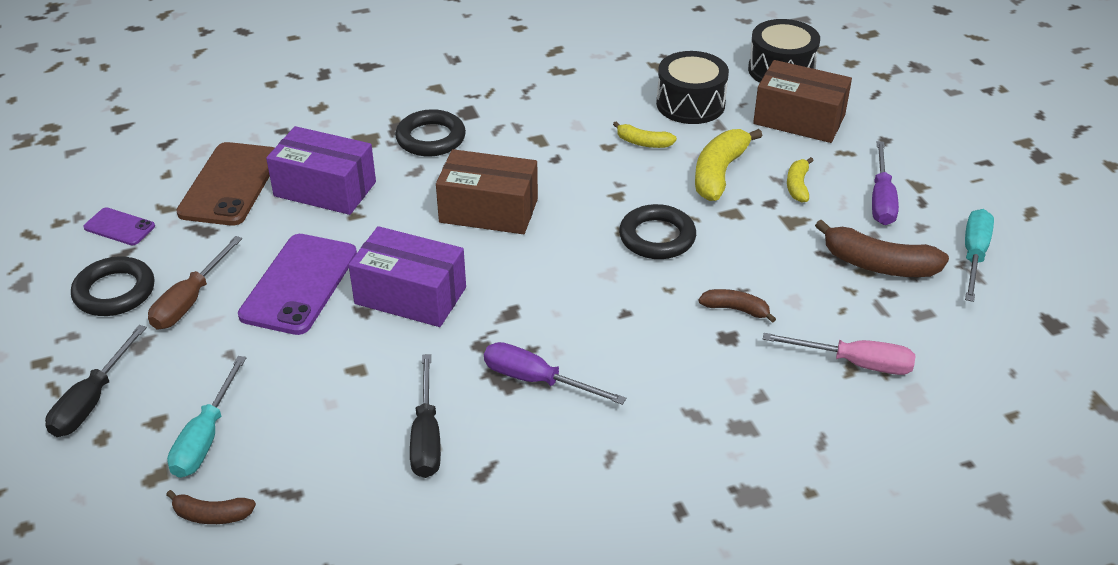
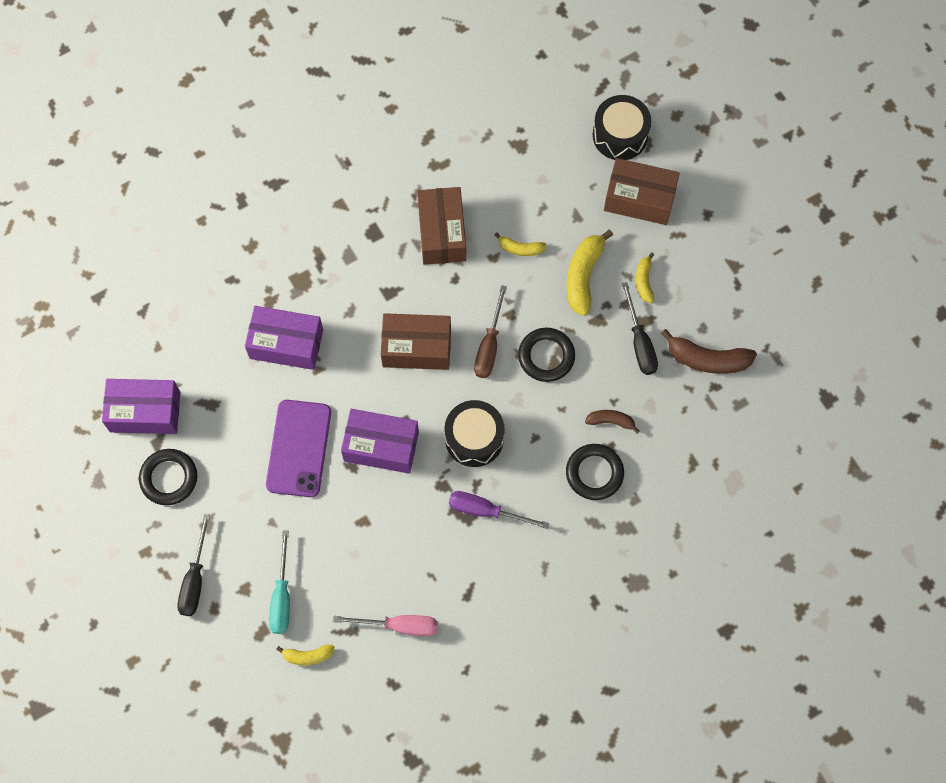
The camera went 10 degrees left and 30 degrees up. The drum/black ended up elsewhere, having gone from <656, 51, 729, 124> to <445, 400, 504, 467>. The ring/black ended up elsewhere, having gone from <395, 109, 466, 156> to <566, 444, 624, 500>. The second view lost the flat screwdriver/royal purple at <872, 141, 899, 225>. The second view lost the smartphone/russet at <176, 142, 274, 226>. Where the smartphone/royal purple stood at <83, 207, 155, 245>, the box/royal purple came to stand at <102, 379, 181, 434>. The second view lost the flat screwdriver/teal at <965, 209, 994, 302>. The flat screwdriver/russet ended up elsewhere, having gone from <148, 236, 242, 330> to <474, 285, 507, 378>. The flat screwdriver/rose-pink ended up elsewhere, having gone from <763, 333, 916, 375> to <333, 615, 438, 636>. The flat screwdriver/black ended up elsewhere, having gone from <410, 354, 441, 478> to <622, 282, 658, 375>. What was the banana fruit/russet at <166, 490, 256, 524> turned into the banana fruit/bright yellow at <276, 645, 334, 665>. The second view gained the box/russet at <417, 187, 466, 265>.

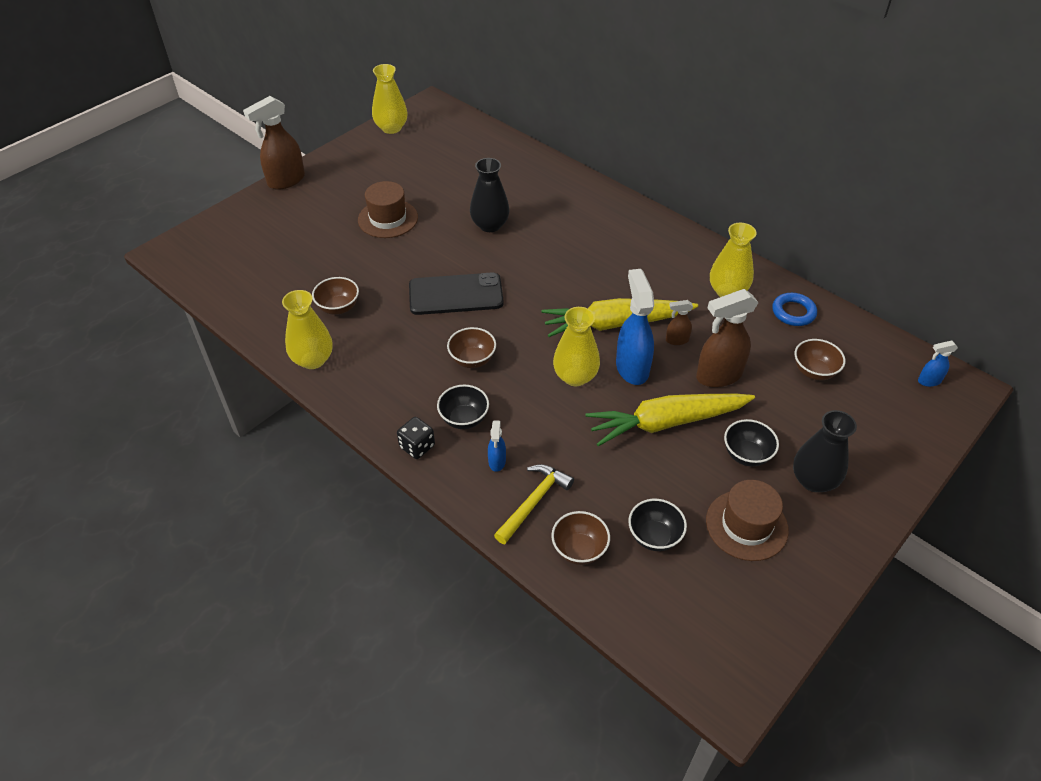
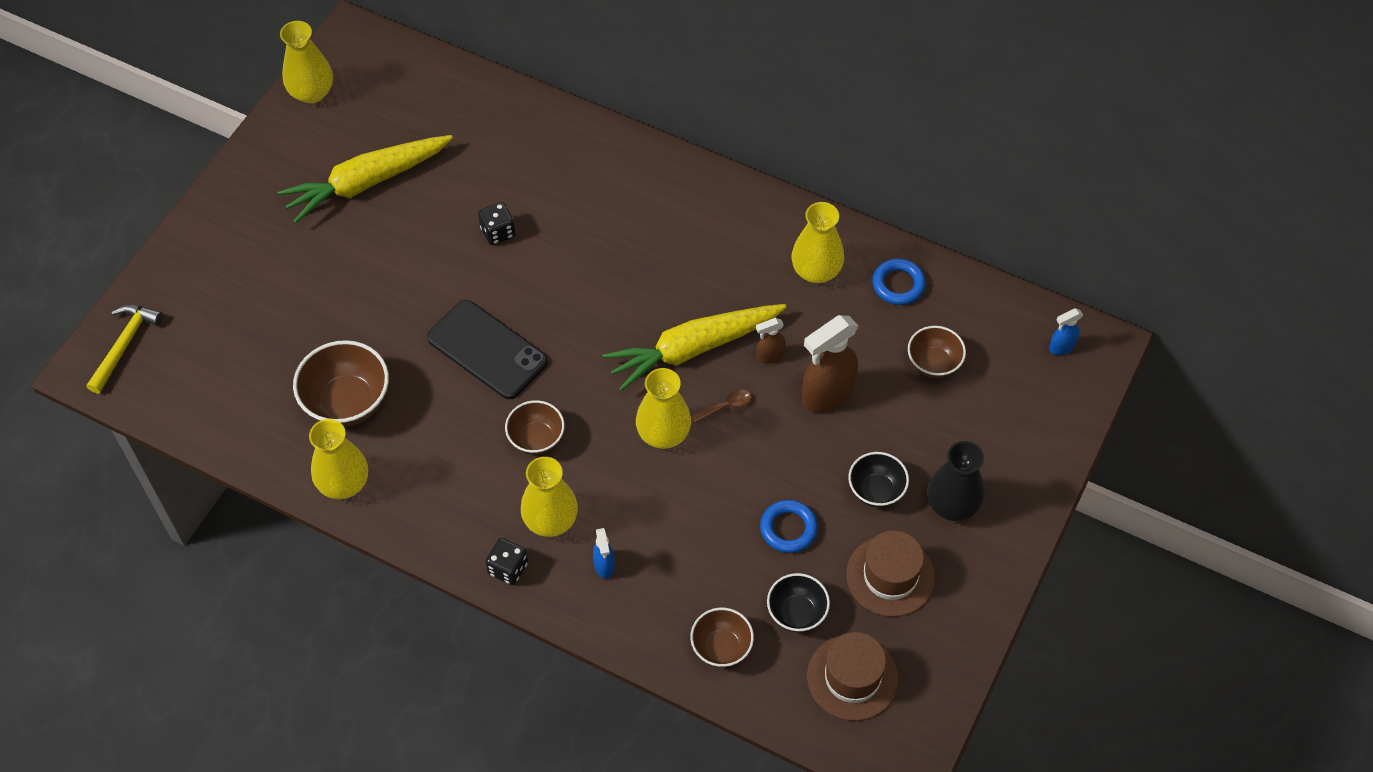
The camera went 15 degrees left and 10 degrees up. The second view lost the spray bottle/russet at <243, 96, 305, 190>. Where the vase/black stood at <470, 158, 510, 232>, the dice/black came to stand at <478, 202, 515, 245>. The hat/russet ended up elsewhere, having gone from <358, 181, 418, 238> to <807, 632, 899, 721>. Where the spray bottle/royal blue stood at <616, 269, 655, 385>, the teaspoon/russet came to stand at <691, 390, 752, 423>. The smartphone/black at <409, 272, 504, 315> ended up facing another way, 60 degrees clockwise from before. The size of the deep dish/russet at <312, 277, 359, 315> changed by a factor of 1.61. Where the deep dish/black stood at <437, 385, 489, 429>, the vase/bright yellow came to stand at <521, 457, 578, 537>. The toy carrot/bright yellow ended up elsewhere, having gone from <585, 394, 755, 446> to <278, 135, 453, 224>. The claw hammer/bright yellow ended up elsewhere, having gone from <494, 464, 574, 544> to <86, 304, 163, 394>. The second view gained the ring/royal blue at <760, 500, 818, 553>.

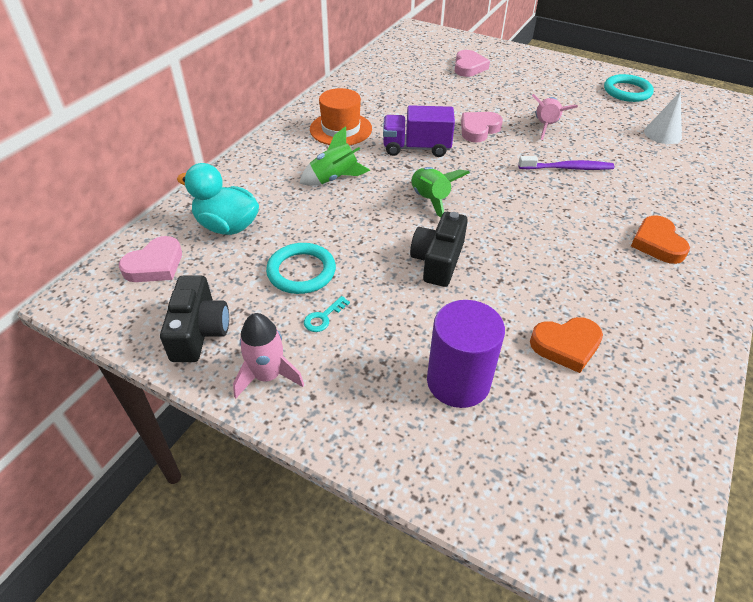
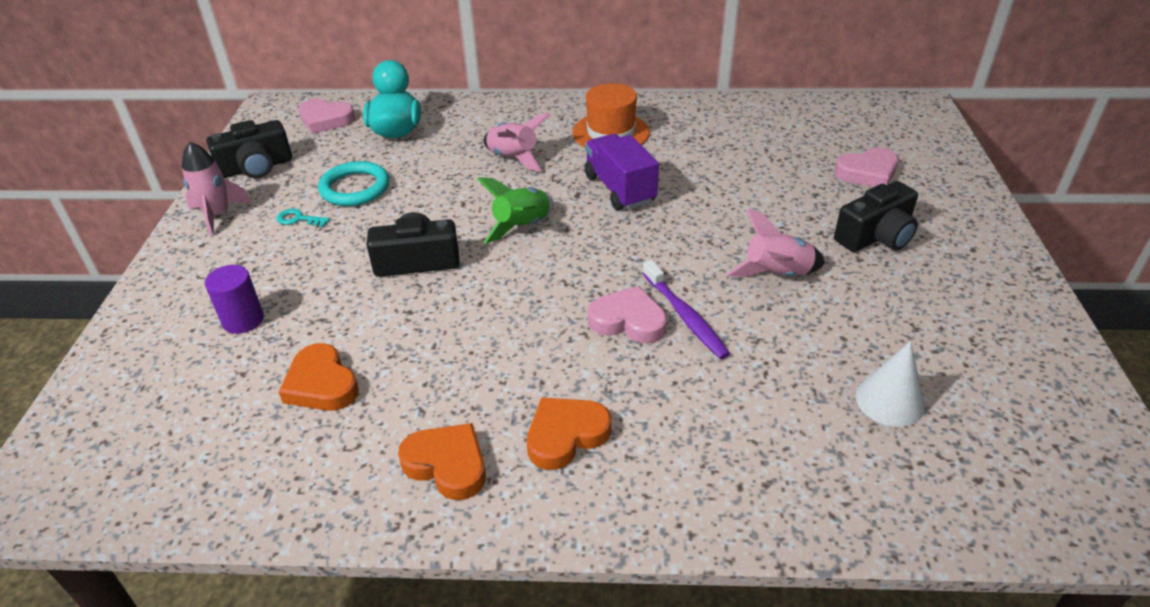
The camera went 65 degrees right and 5 degrees down. The second view lost the ring/teal at <604, 74, 654, 102>. The heart/rose-pink ended up elsewhere, having gone from <461, 112, 503, 142> to <588, 286, 667, 343>. What was the rocket/emerald at <299, 126, 370, 186> turned into the rocket/rose-pink at <484, 113, 550, 171>. The size of the solid cylinder/royal purple at <427, 300, 505, 408> changed by a factor of 0.61. The second view gained the camera/black at <834, 181, 918, 252>. The second view gained the heart/bright orange at <398, 423, 486, 500>.

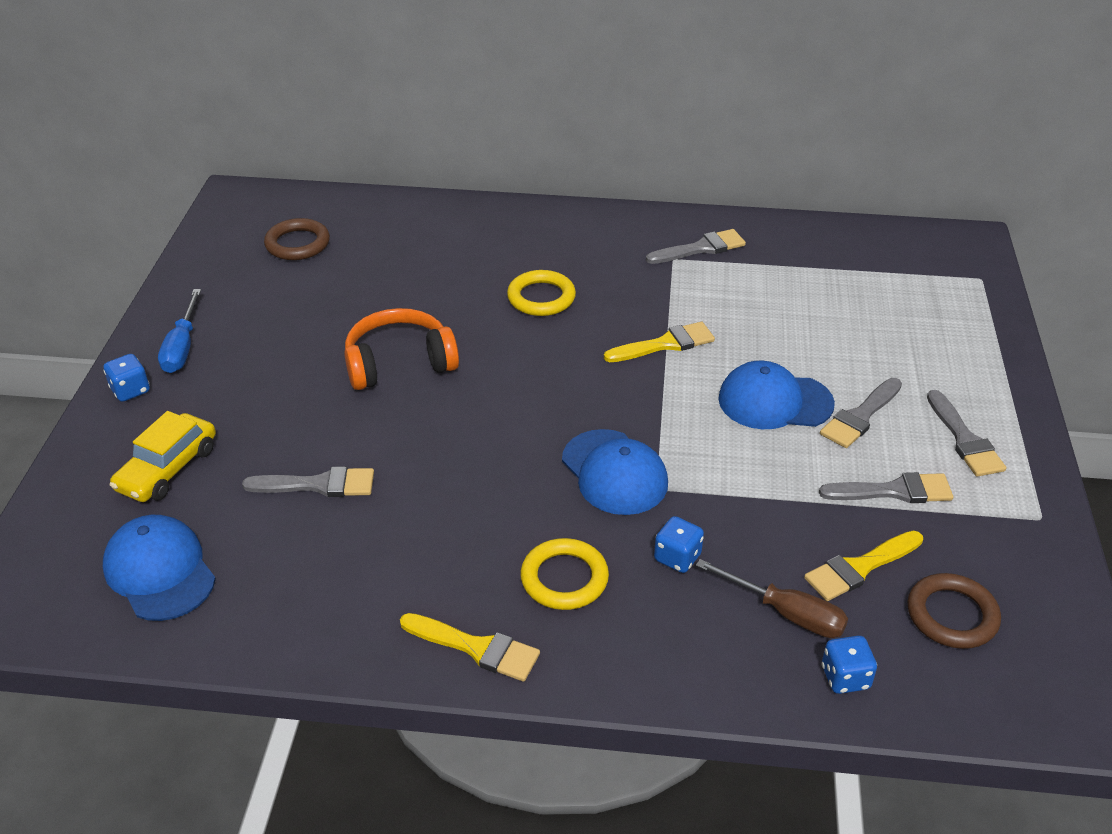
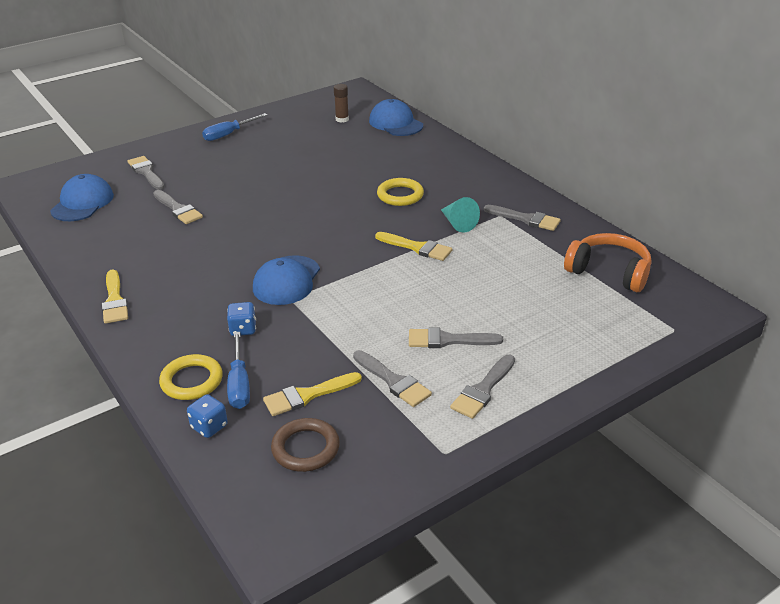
The camera went 50 degrees right and 5 degrees down. Where the ring/russet stood at <264, 218, 330, 260>, the glue stick/russet came to stand at <334, 84, 349, 123>. The headphones/bright orange ended up elsewhere, having gone from <344, 308, 459, 390> to <564, 233, 651, 292>. The second view lost the dice/royal blue at <104, 354, 150, 402>. The peaked cap/royal blue ended up elsewhere, having gone from <718, 360, 835, 429> to <369, 99, 423, 136>. Where the car/bright yellow stood at <110, 411, 216, 502>, the paint brush/grey came to stand at <128, 156, 165, 190>. The paint brush/bright yellow at <804, 531, 923, 601> ended up facing another way, 45 degrees counterclockwise from before. The ring/bright yellow ended up elsewhere, having gone from <520, 538, 609, 610> to <159, 354, 223, 400>. What was the flat screwdriver/russet at <696, 559, 848, 638> turned into the flat screwdriver/royal blue at <227, 332, 250, 409>. The second view gained the solid cone/teal at <441, 197, 480, 233>.

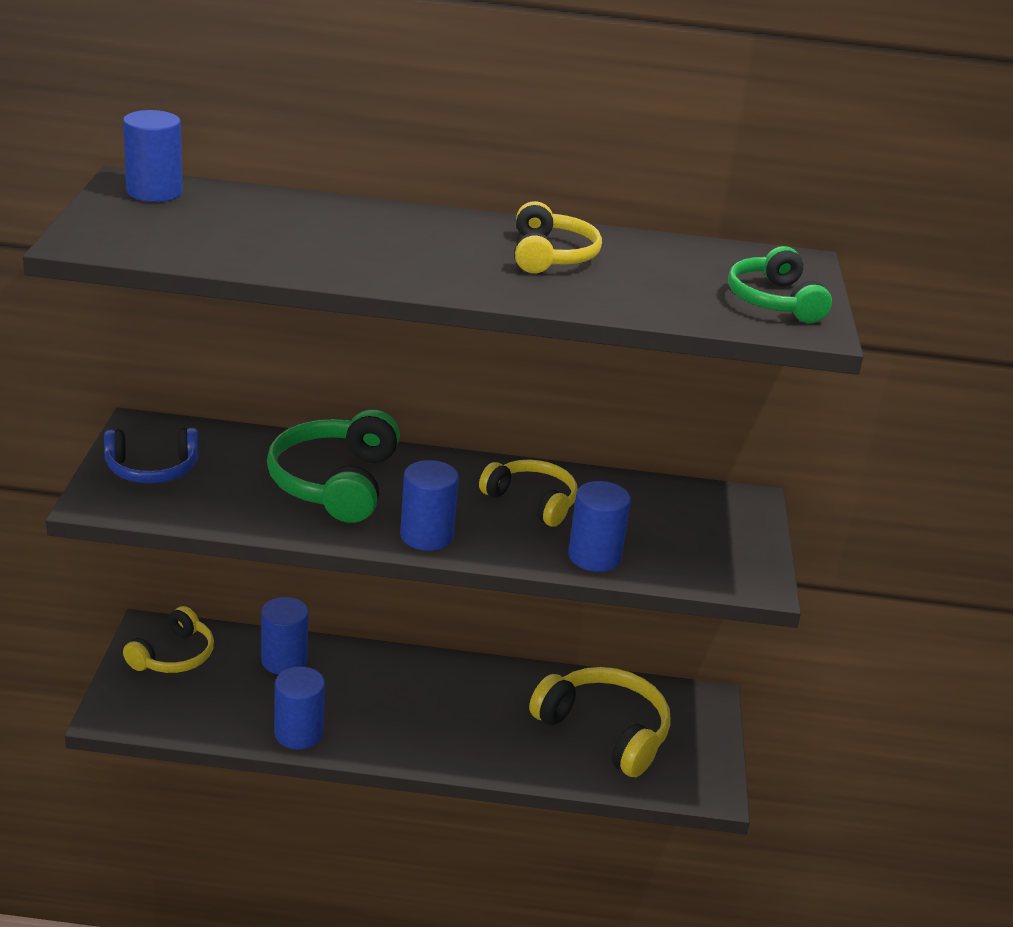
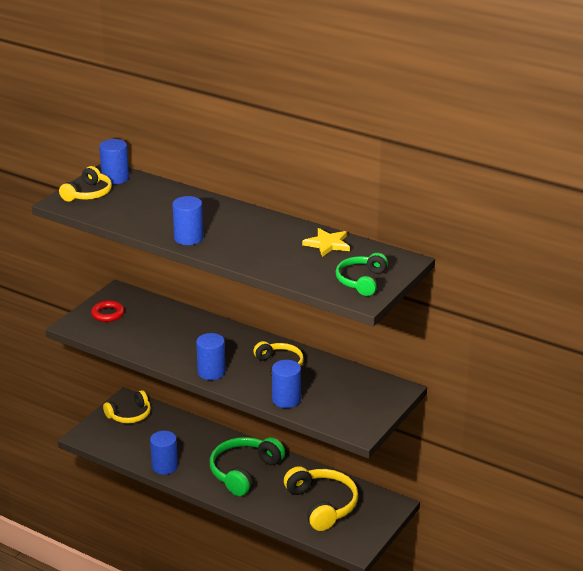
The camera went 30 degrees right and 0 degrees up. The headphones/bright yellow ended up elsewhere, having gone from <515, 201, 602, 273> to <59, 166, 112, 202>. The headphones/emerald ended up elsewhere, having gone from <267, 409, 400, 523> to <210, 437, 285, 496>. Where the headphones/royal blue stood at <104, 428, 198, 483>, the ring/scarlet came to stand at <91, 300, 124, 322>. The solid cylinder/royal blue ended up elsewhere, having gone from <261, 597, 309, 674> to <172, 196, 203, 245>. The second view gained the five-pointed star/bright yellow at <302, 228, 350, 257>.

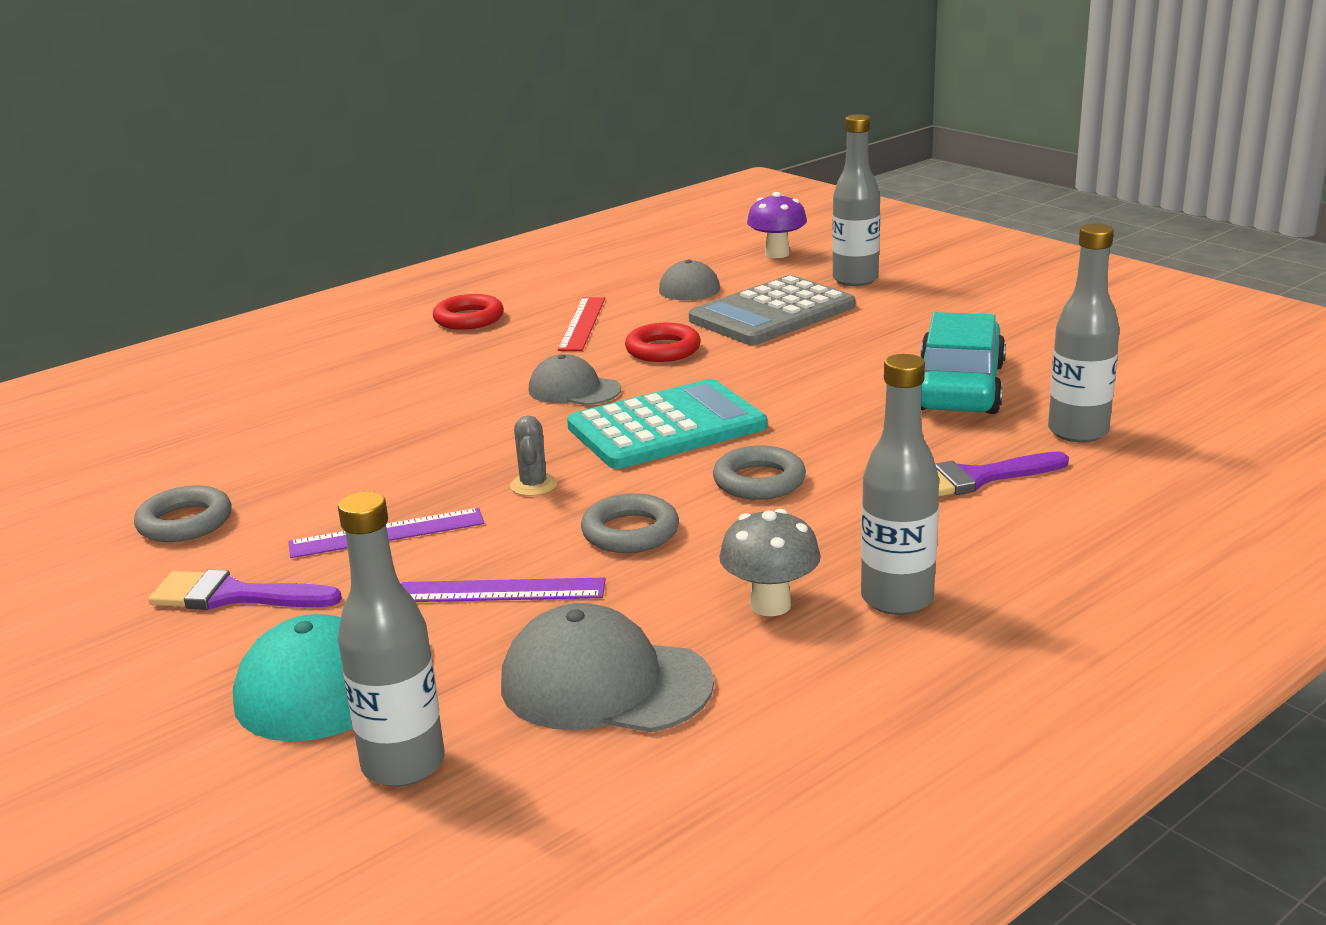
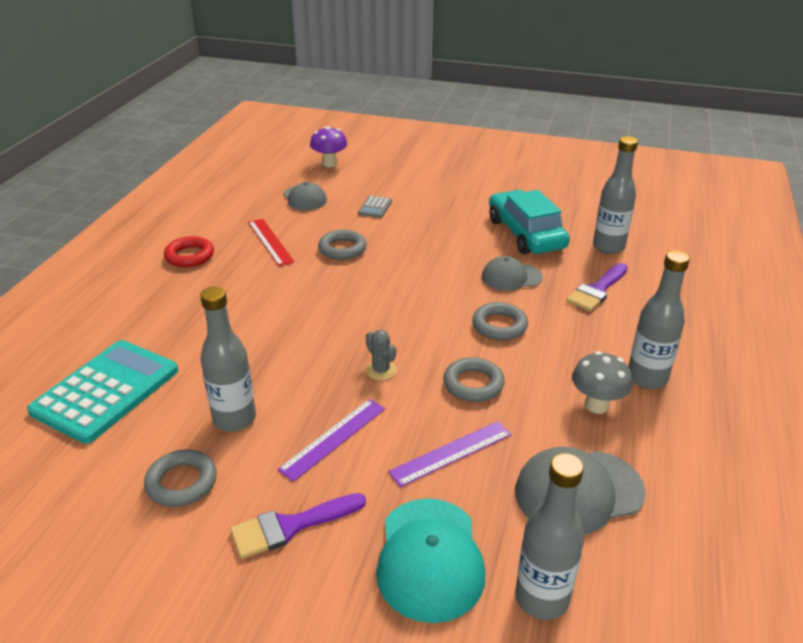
The camera went 35 degrees left and 10 degrees up. The flask/grey ended up elsewhere, having gone from <832, 114, 880, 286> to <200, 286, 256, 432>. The size of the calculator/grey at <689, 275, 855, 345> changed by a factor of 0.41. What was the ring/scarlet at <625, 323, 701, 362> turned into the ring/grey at <318, 230, 367, 260>. The peaked cap/grey ended up elsewhere, having gone from <529, 354, 621, 405> to <482, 256, 543, 291>. The calculator/teal ended up elsewhere, having gone from <567, 379, 767, 469> to <27, 340, 178, 444>.

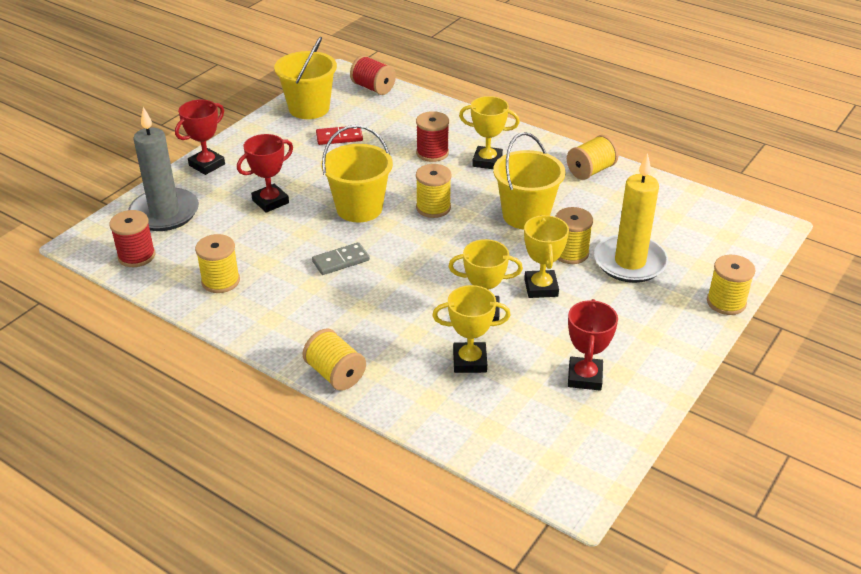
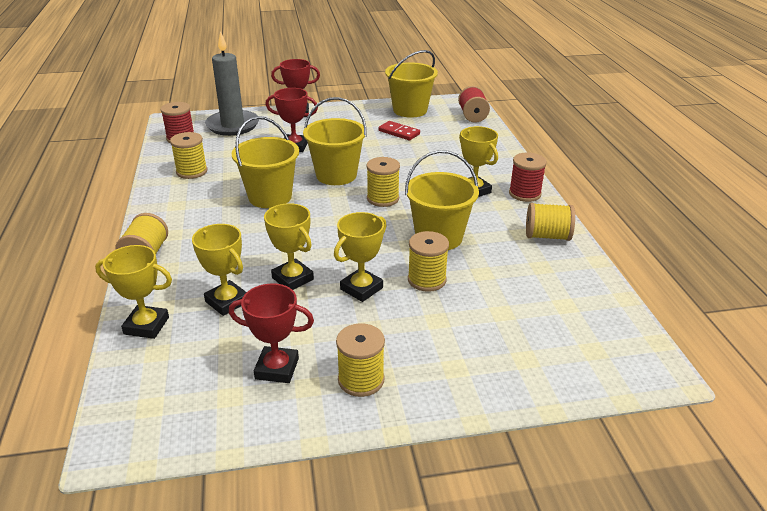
The camera went 45 degrees right and 5 degrees down. The spool/scarlet ended up elsewhere, having gone from <416, 111, 449, 162> to <509, 152, 547, 202>. The second view lost the wax candle/bright yellow at <594, 153, 668, 283>. Where the domino/grey stood at <312, 242, 370, 275>, the bucket/bright yellow came to stand at <231, 116, 299, 208>. The spool/bright yellow ended up elsewhere, having gone from <707, 255, 755, 315> to <336, 323, 385, 397>. The prize cup/scarlet at <568, 299, 618, 391> ended up facing another way, 45 degrees clockwise from before. The second view gained the prize cup/bright yellow at <95, 245, 172, 339>.

